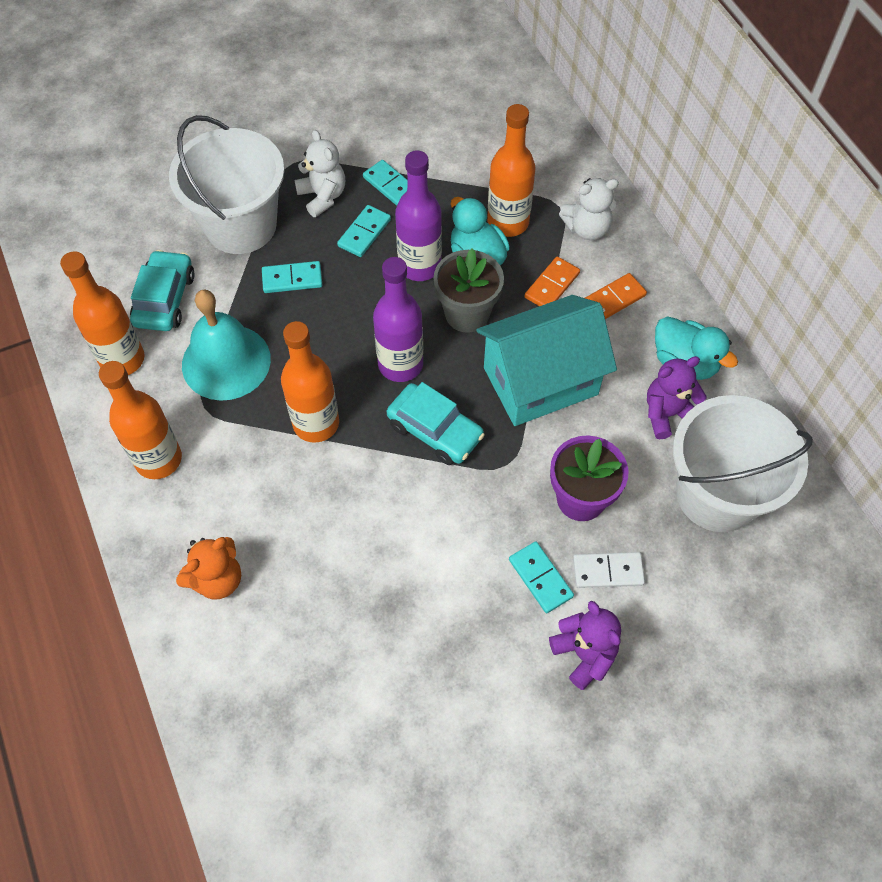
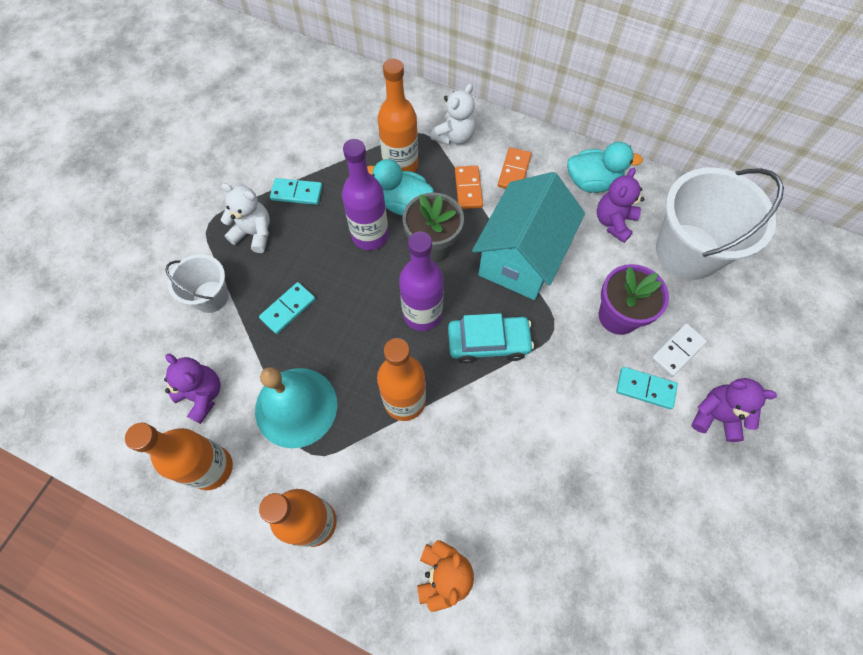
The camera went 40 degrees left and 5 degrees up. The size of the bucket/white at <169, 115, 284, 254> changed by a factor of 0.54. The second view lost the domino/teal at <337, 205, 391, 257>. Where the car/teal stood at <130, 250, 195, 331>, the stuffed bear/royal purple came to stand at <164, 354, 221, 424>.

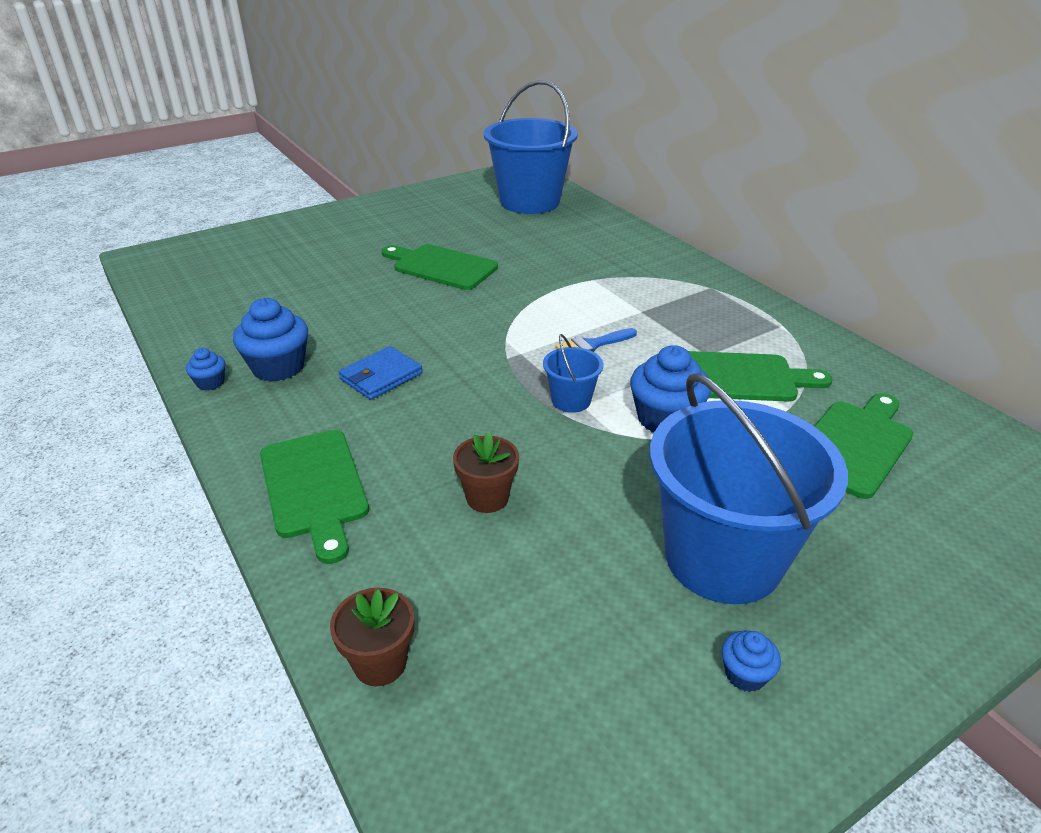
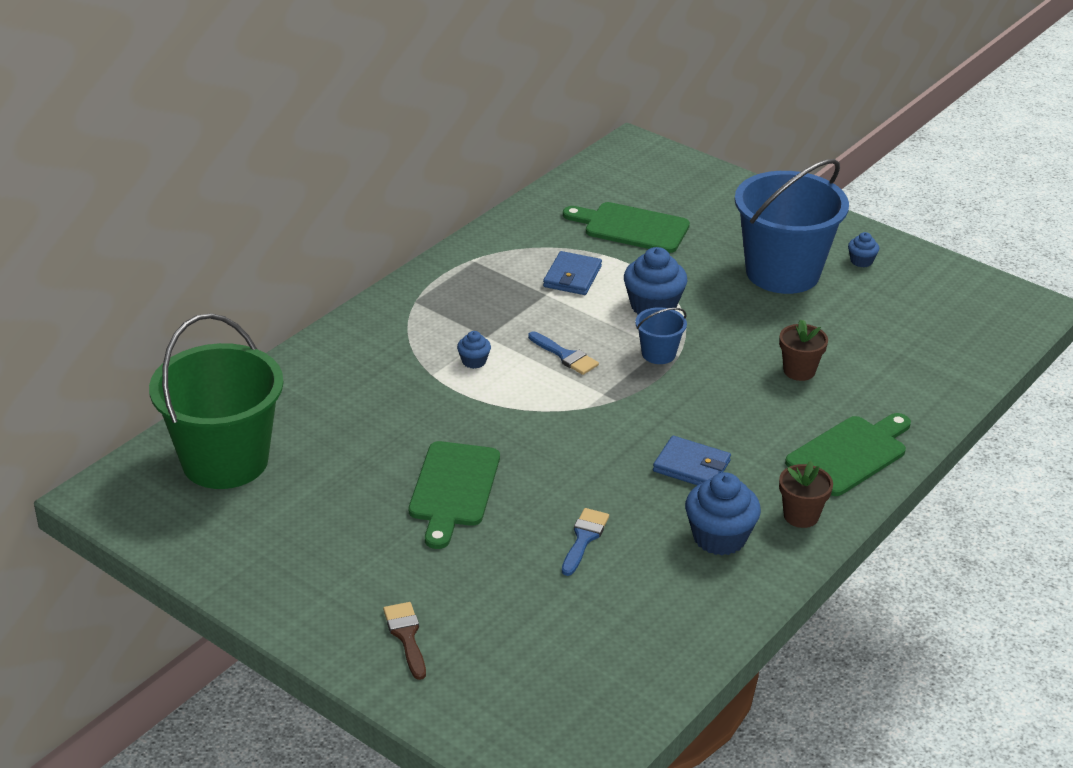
The camera went 110 degrees left and 0 degrees up. What was the bucket/royal blue at <484, 80, 578, 214> turned into the bucket/emerald at <149, 313, 283, 489>. The muffin/royal blue ended up elsewhere, having gone from <186, 348, 225, 391> to <457, 331, 491, 369>. Where the chopping board/emerald stood at <688, 351, 832, 402>, the wallet/royal blue came to stand at <543, 251, 602, 295>. The flower pot/russet ended up elsewhere, having gone from <330, 588, 414, 686> to <779, 461, 833, 528>. The second view gained the paint brush/royal blue at <562, 508, 609, 576>. The second view gained the paint brush/russet at <383, 602, 426, 680>.

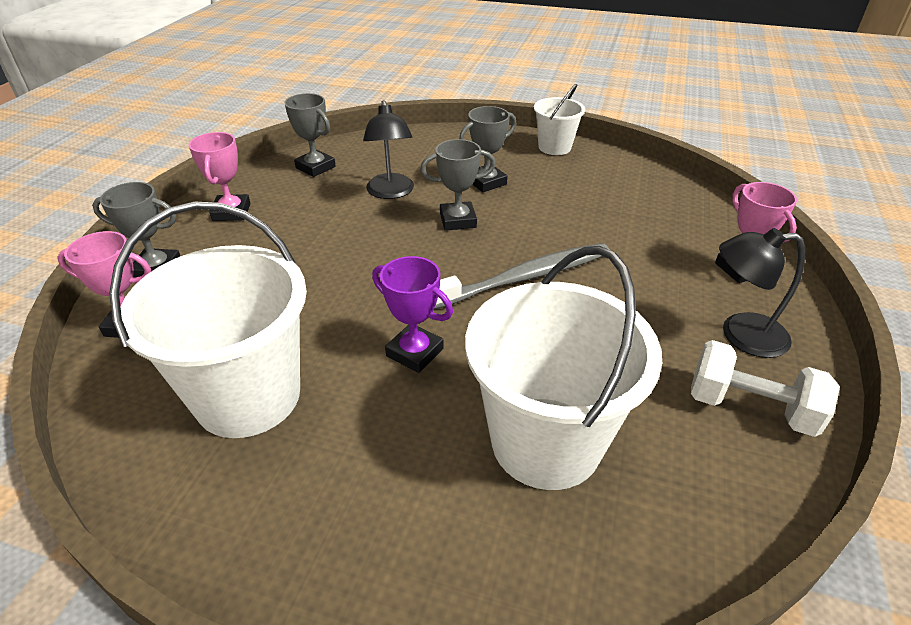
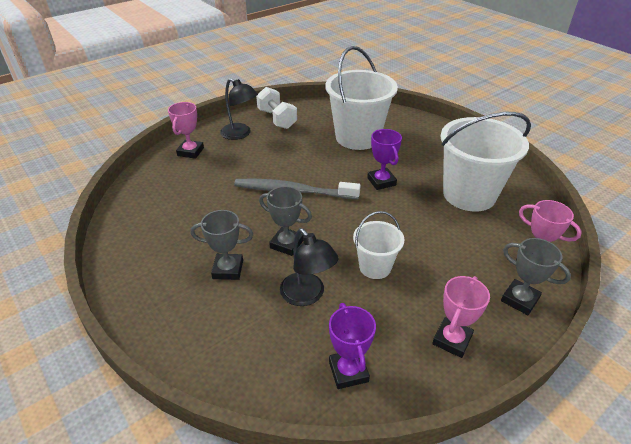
The camera went 145 degrees left and 0 degrees up. The bucket/white ended up elsewhere, having gone from <534, 84, 585, 155> to <353, 211, 404, 279>. What was the prize cup/grey at <284, 93, 336, 177> turned into the prize cup/royal purple at <329, 303, 376, 389>. The lamp/black at <363, 100, 414, 199> ended up facing another way, 120 degrees clockwise from before.

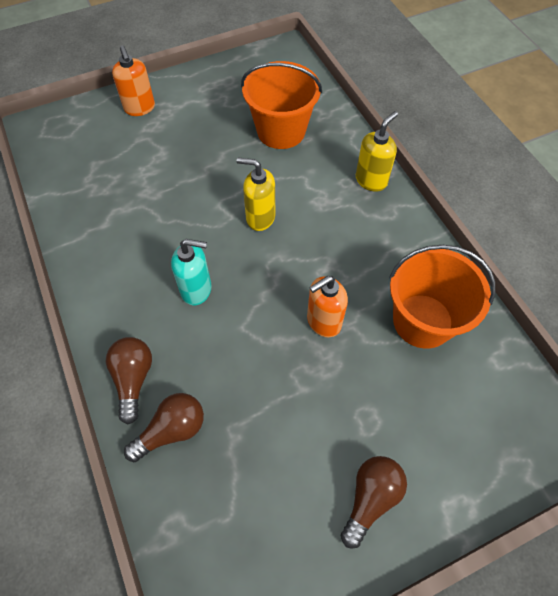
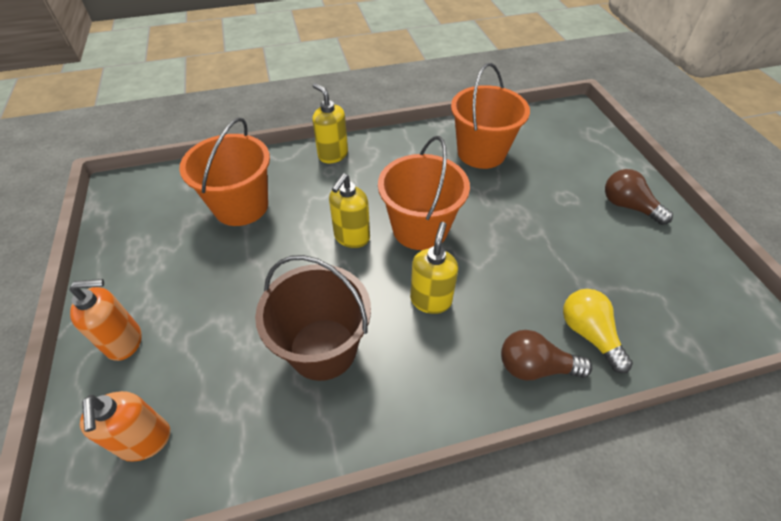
The camera went 80 degrees left and 10 degrees down. What was the soap dispenser/teal at <171, 239, 212, 305> turned into the soap dispenser/bright yellow at <410, 222, 458, 314>. The soap dispenser/bright orange ended up elsewhere, having gone from <307, 276, 348, 337> to <80, 391, 170, 462>. What was the bulb/russet at <124, 393, 204, 462> turned into the bulb/bright yellow at <563, 289, 633, 373>. The second view gained the bucket/bright orange at <378, 136, 470, 250>. The second view gained the bucket/russet at <255, 255, 371, 381>.

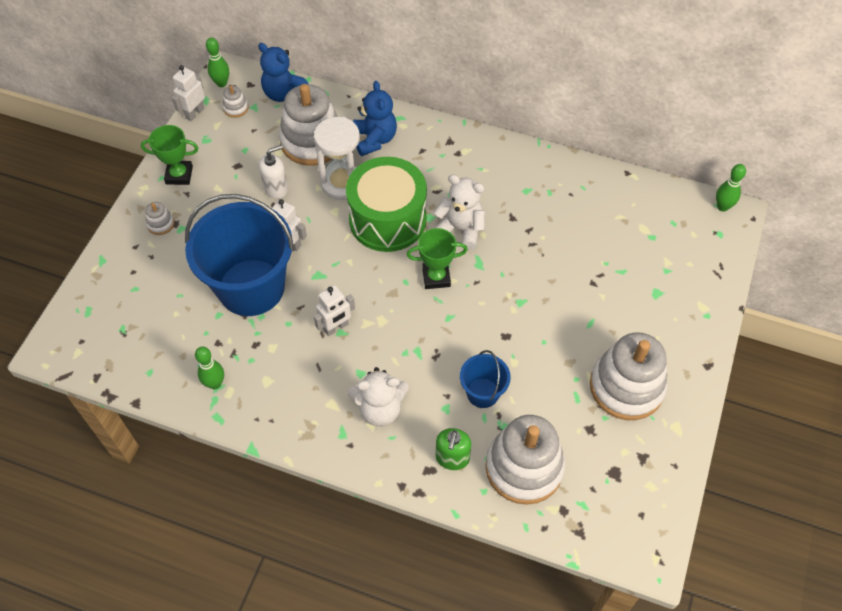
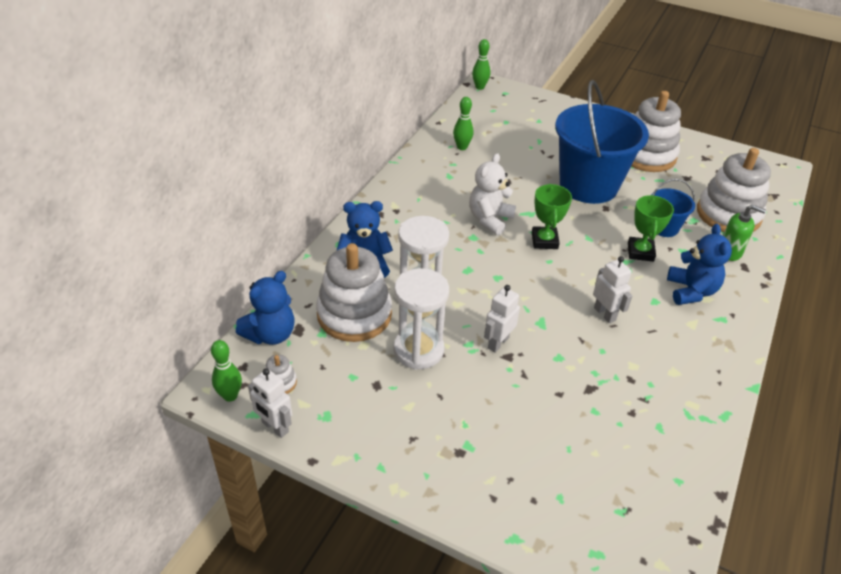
The camera went 85 degrees left and 15 degrees down. The prize cup/emerald ended up elsewhere, having gone from <141, 125, 198, 185> to <628, 195, 674, 262>. Where the soap dispenser/white stood at <259, 145, 288, 199>, the sand timer/white came to stand at <393, 268, 449, 370>. The second view lost the drum/emerald at <346, 157, 427, 252>. The bucket/royal blue ended up elsewhere, having gone from <185, 194, 294, 316> to <555, 80, 649, 204>. The second view lost the stacking rings/white at <146, 202, 174, 235>. The tenpin/emerald ended up elsewhere, having gone from <195, 347, 224, 389> to <453, 97, 473, 150>. What was the stuffed bear/white at <348, 367, 409, 426> turned into the stuffed bear/royal blue at <667, 224, 732, 305>.

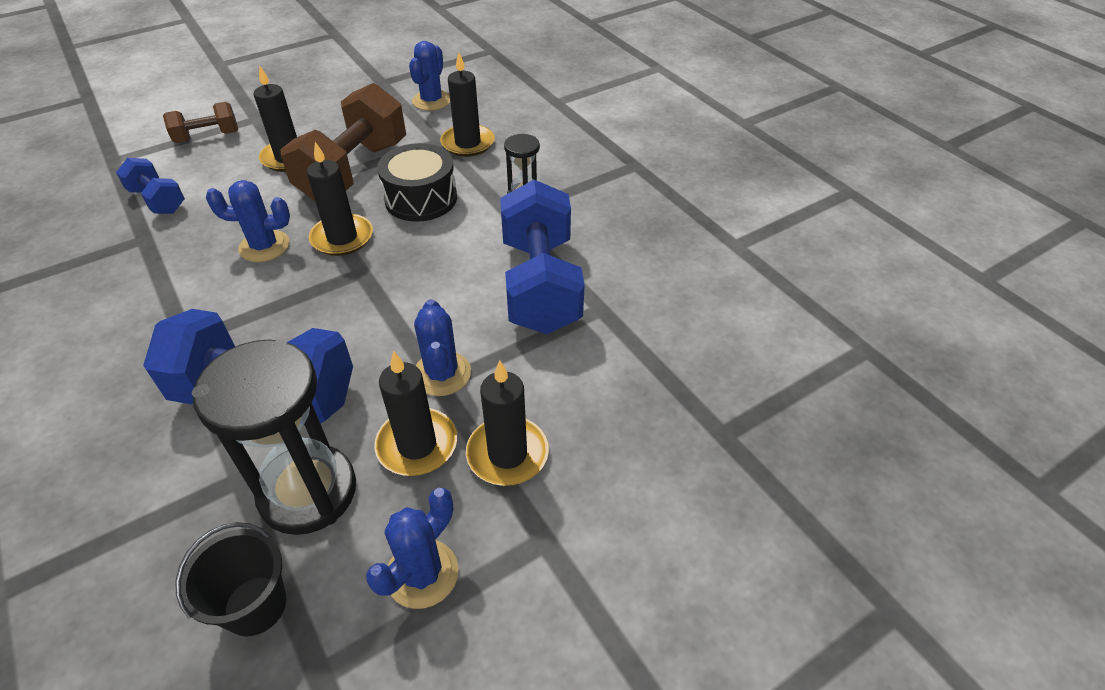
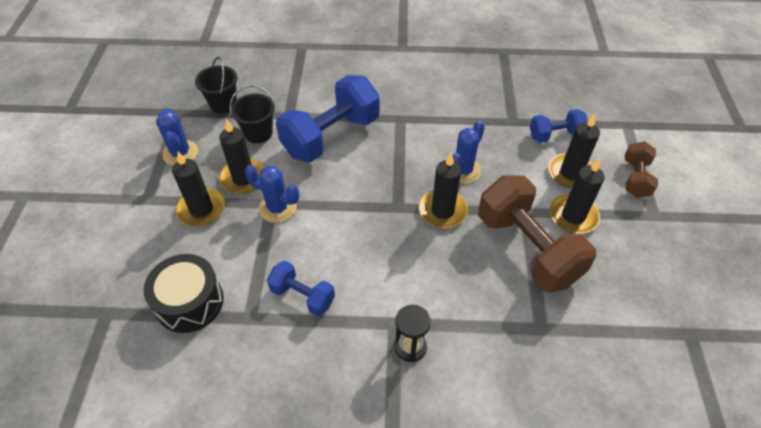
The camera went 125 degrees right and 5 degrees up. The second view lost the cactus/royal blue at <409, 41, 450, 111>. The wax candle/black ended up elsewhere, having gone from <440, 52, 495, 157> to <549, 114, 600, 189>. The drum/black ended up elsewhere, having gone from <377, 143, 457, 222> to <143, 254, 224, 333>. The size of the dumbbell/royal blue at <500, 180, 585, 334> changed by a factor of 0.52. Where the sand timer/black stood at <192, 339, 356, 535>, the bucket/black came to stand at <230, 85, 275, 143>.

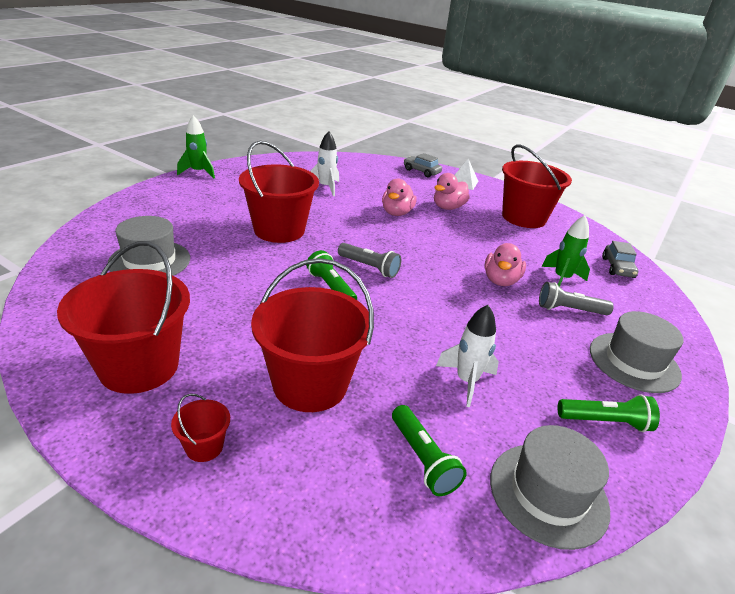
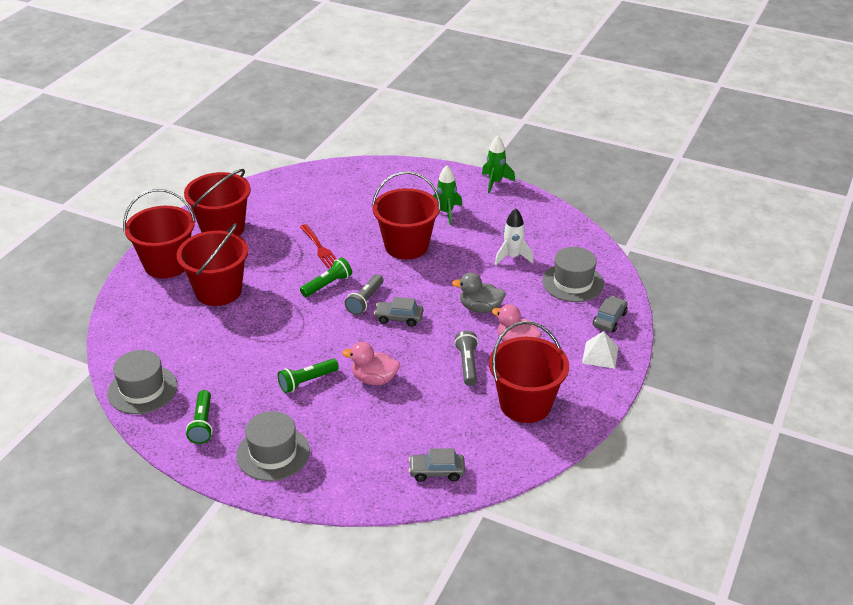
The camera went 85 degrees right and 5 degrees up. What was the rubber duck/rose-pink at <382, 178, 417, 216> turned into the rubber duck/grey at <452, 272, 506, 313>. The rocket/emerald ended up elsewhere, having gone from <541, 215, 590, 286> to <433, 165, 462, 225>. The hat/grey ended up elsewhere, having gone from <108, 216, 190, 276> to <542, 247, 604, 302>. The torch/grey ended up elsewhere, having gone from <539, 282, 614, 315> to <454, 331, 478, 386>. The second view lost the rocket/white at <436, 305, 499, 407>. The size of the bucket/scarlet at <171, 393, 230, 462> changed by a factor of 2.37. The torch/emerald ended up elsewhere, having gone from <392, 405, 467, 496> to <278, 359, 339, 393>. The second view gained the fork/scarlet at <300, 224, 337, 268>. The second view gained the car/grey at <374, 297, 423, 327>.

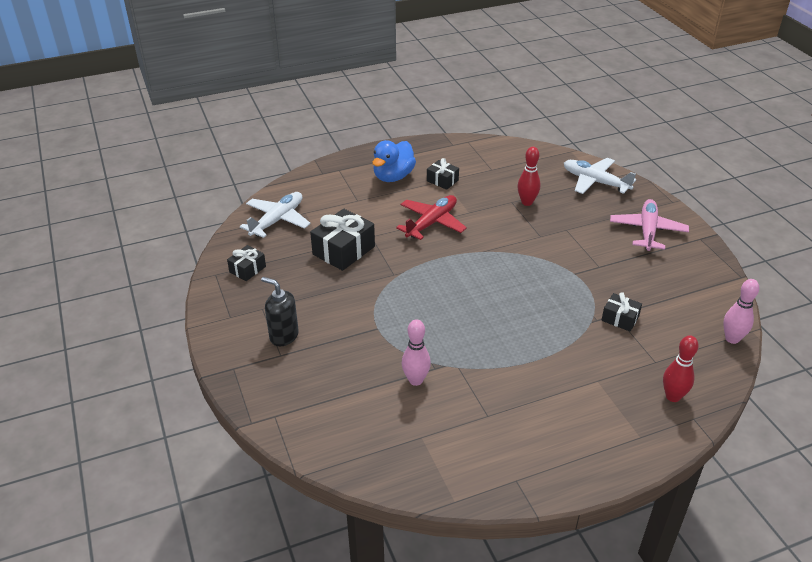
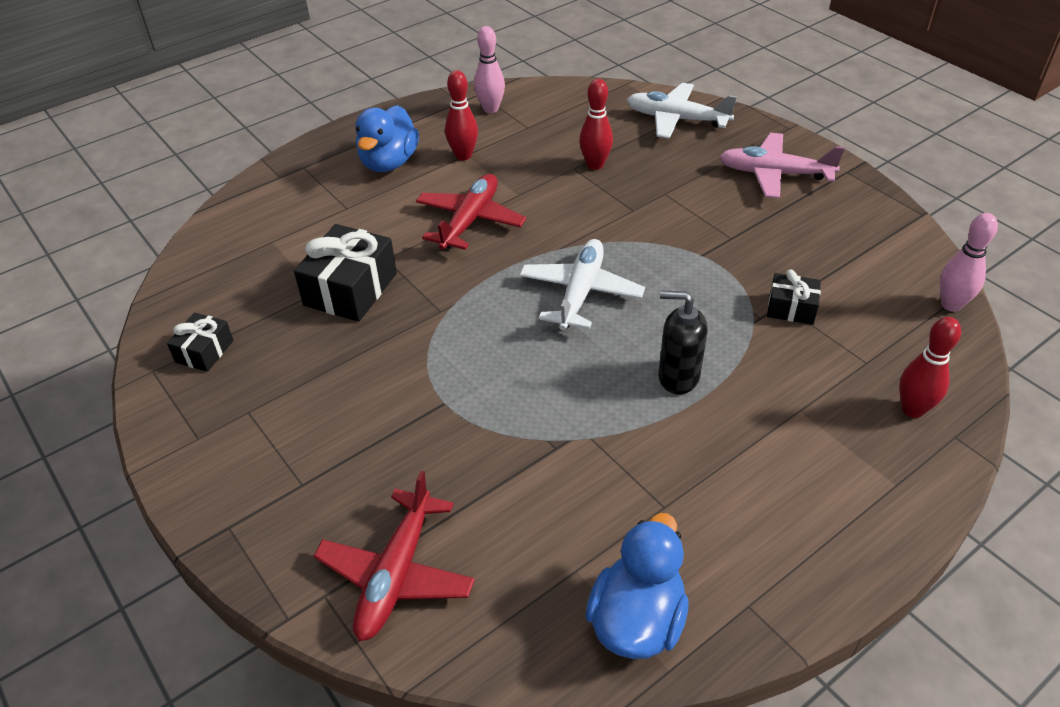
The camera went 15 degrees left and 5 degrees up. Where the present/black stood at <427, 158, 459, 190>, the tenpin/scarlet came to stand at <445, 70, 478, 160>. The aeroplane/white ended up elsewhere, having gone from <240, 192, 311, 238> to <519, 239, 645, 330>. The aeroplane/rose-pink at <610, 199, 689, 251> ended up facing another way, 75 degrees counterclockwise from before. The soap dispenser/black ended up elsewhere, having gone from <261, 277, 299, 346> to <658, 291, 708, 395>. The tenpin/rose-pink ended up elsewhere, having gone from <402, 319, 431, 386> to <474, 26, 505, 113>. The second view gained the aeroplane/scarlet at <313, 471, 475, 641>. The second view gained the rubber duck/royal blue at <586, 513, 688, 659>.

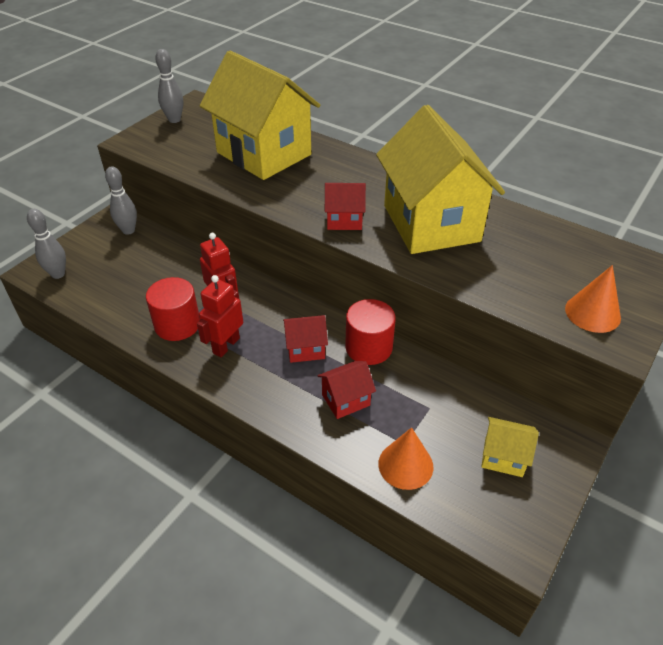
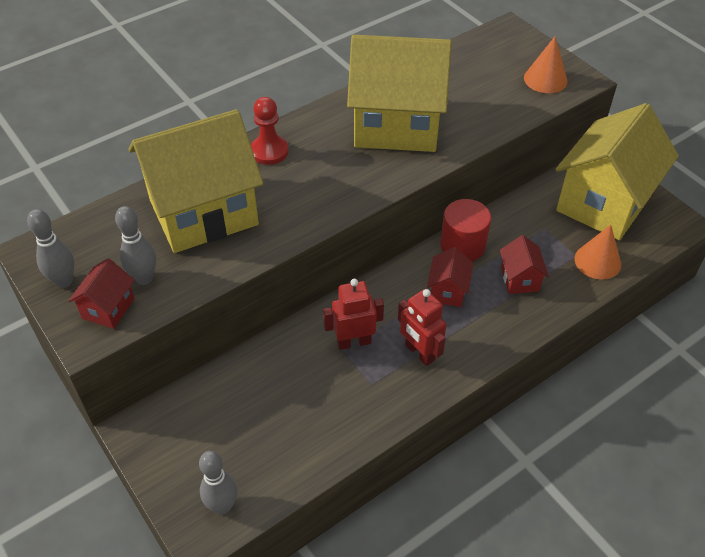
The camera went 70 degrees left and 5 degrees up. The tenpin/grey ended up elsewhere, having gone from <105, 166, 137, 235> to <115, 206, 156, 285>. The house/scarlet ended up elsewhere, having gone from <325, 183, 366, 230> to <68, 258, 135, 329>. The second view lost the solid cylinder/scarlet at <146, 277, 200, 341>. The size of the house/bright yellow at <481, 417, 539, 477> changed by a factor of 2.36. The second view gained the pawn/scarlet at <251, 97, 289, 165>.

